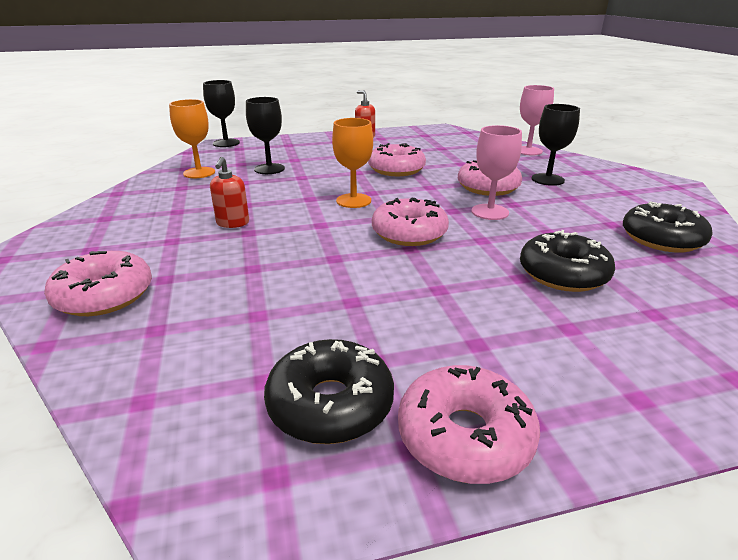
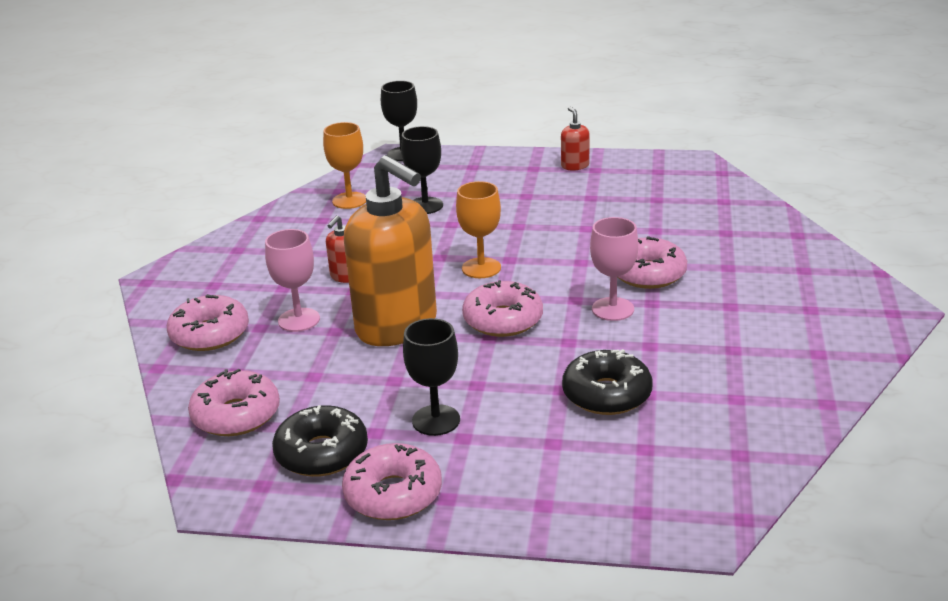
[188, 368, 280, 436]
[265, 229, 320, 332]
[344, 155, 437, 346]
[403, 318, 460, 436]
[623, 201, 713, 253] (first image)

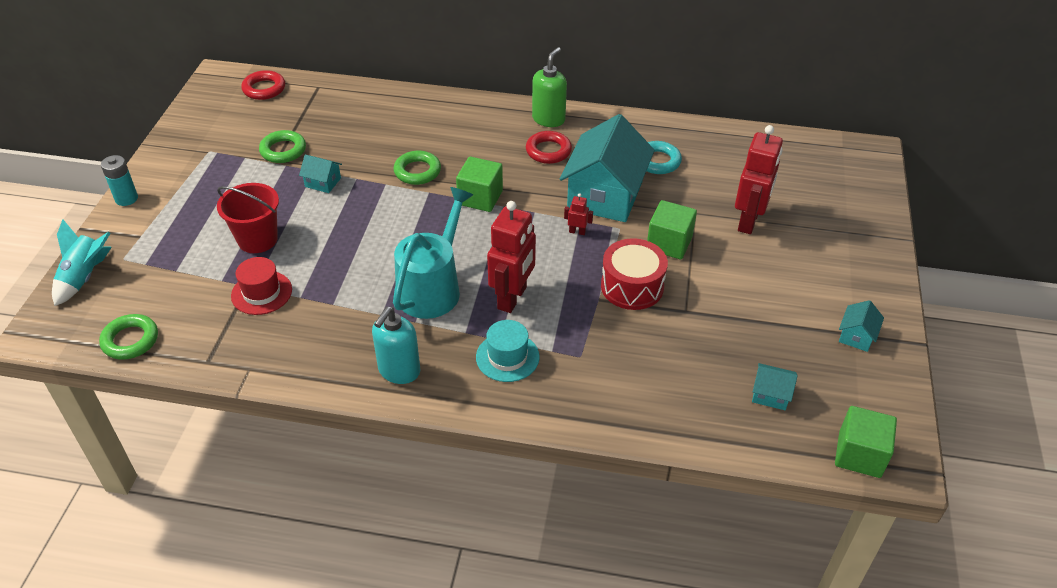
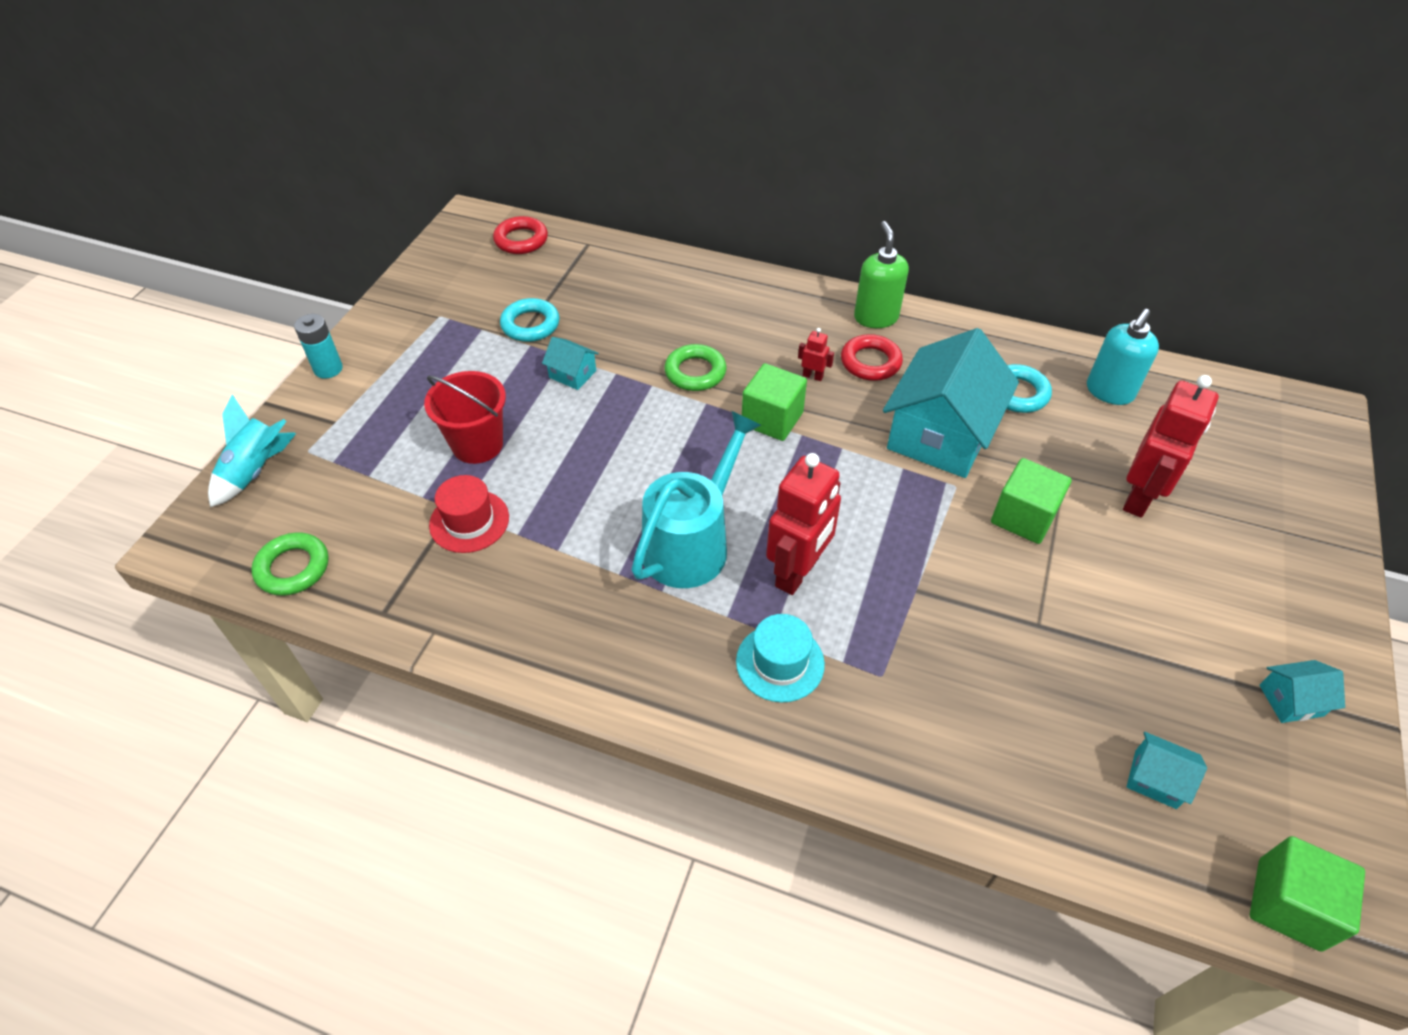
[500, 298, 560, 342]
[798, 328, 834, 381]
[854, 221, 909, 328]
[1087, 309, 1159, 405]
[1259, 660, 1345, 723]
[601, 238, 668, 310] (first image)

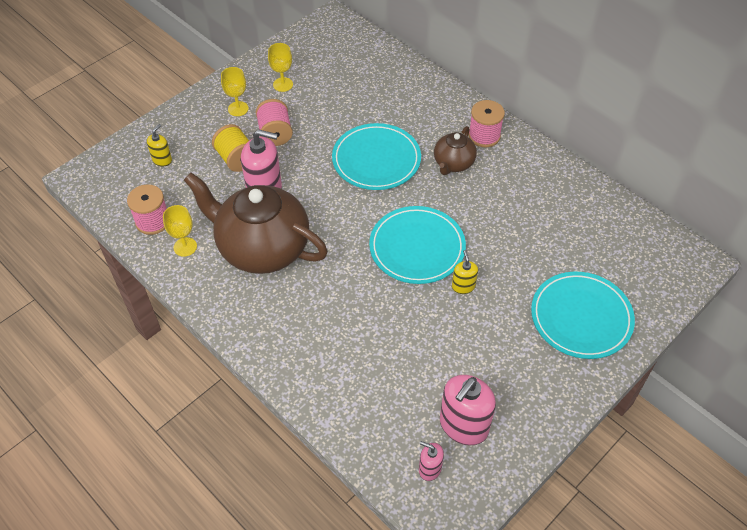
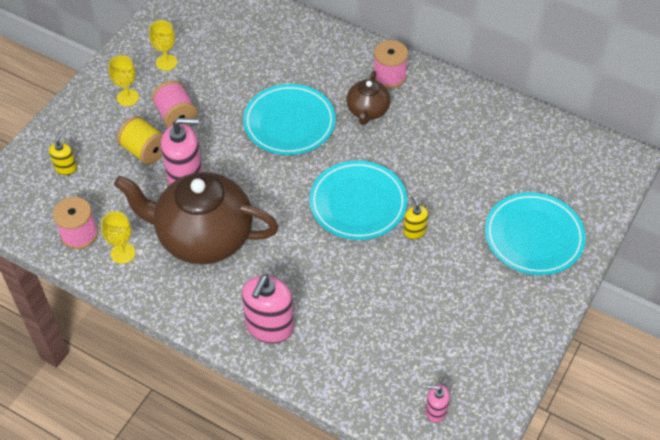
[242, 274, 294, 344]

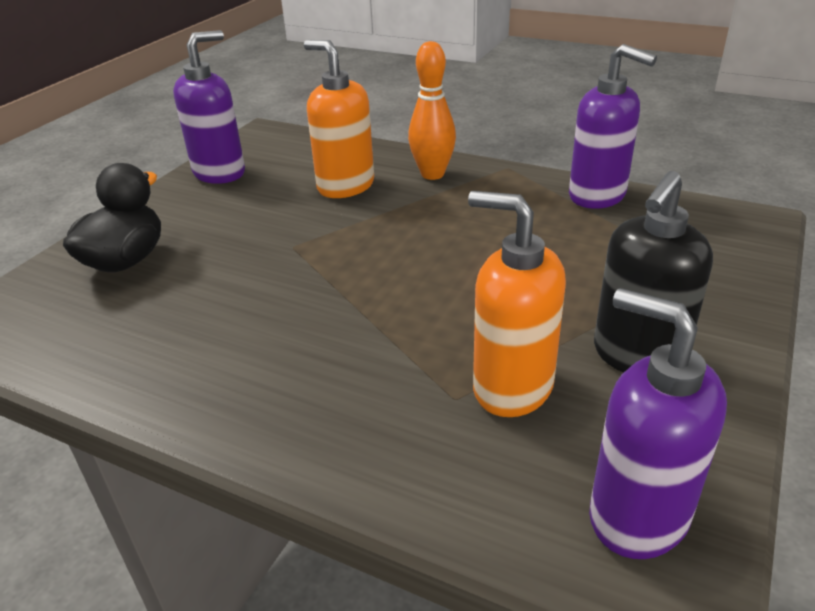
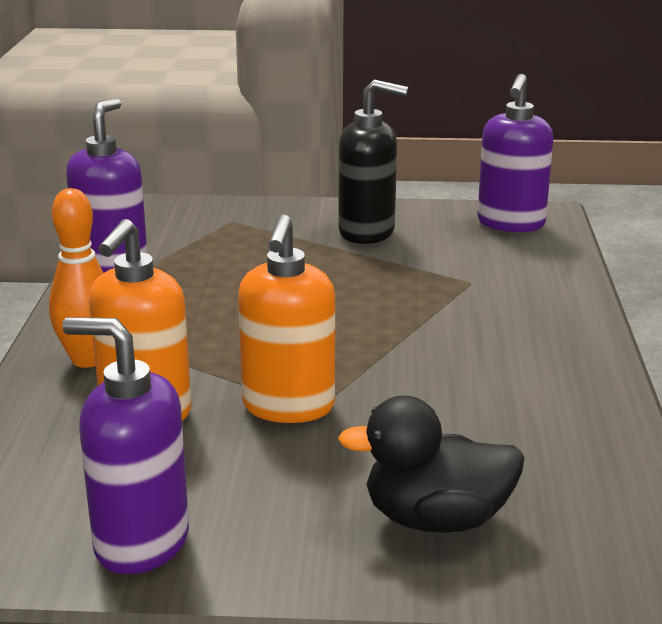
[238, 214, 335, 423]

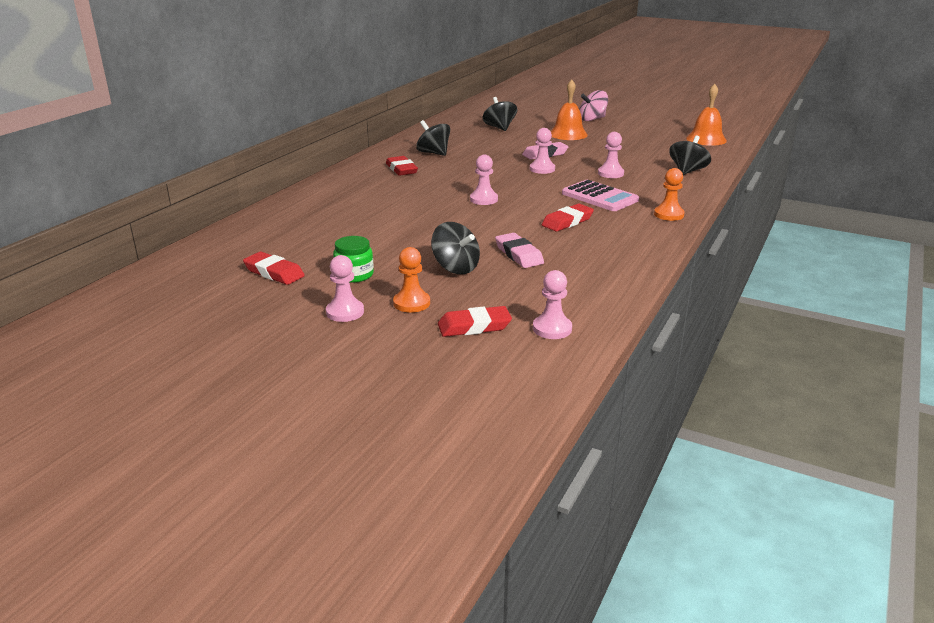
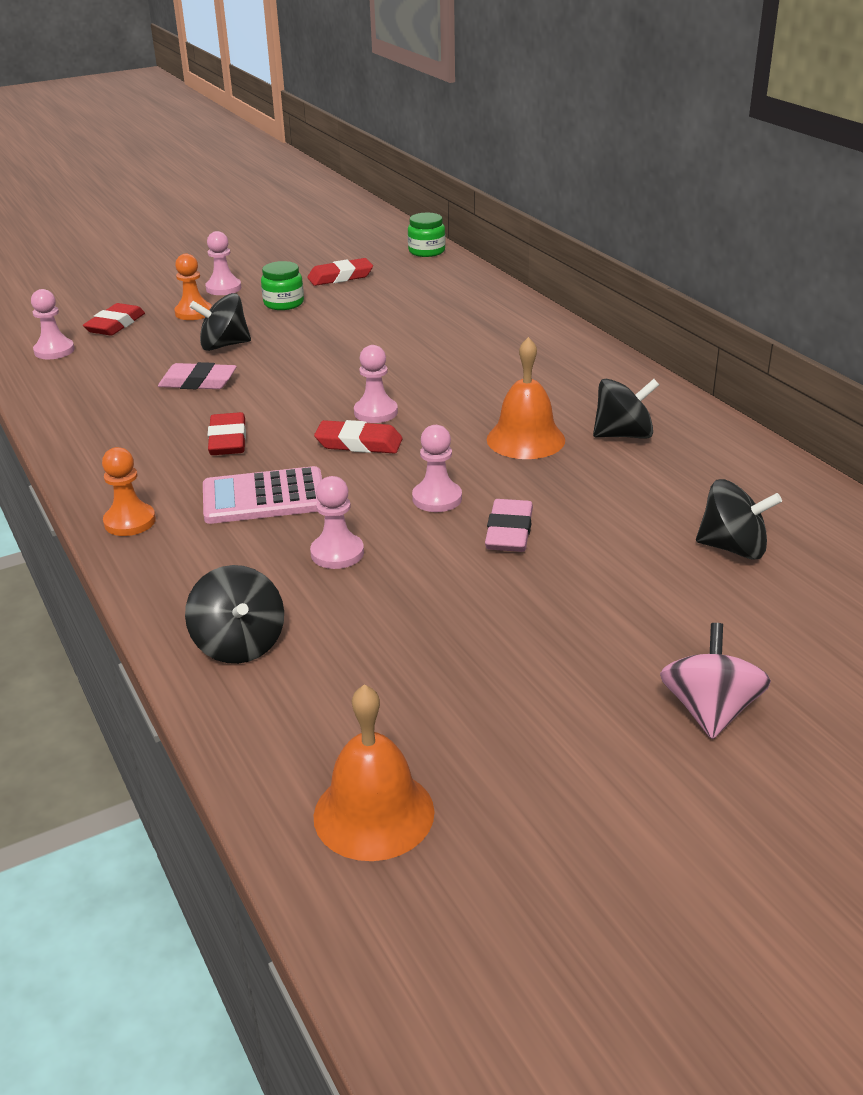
[314, 420, 403, 454]
[408, 213, 446, 257]
[487, 337, 565, 459]

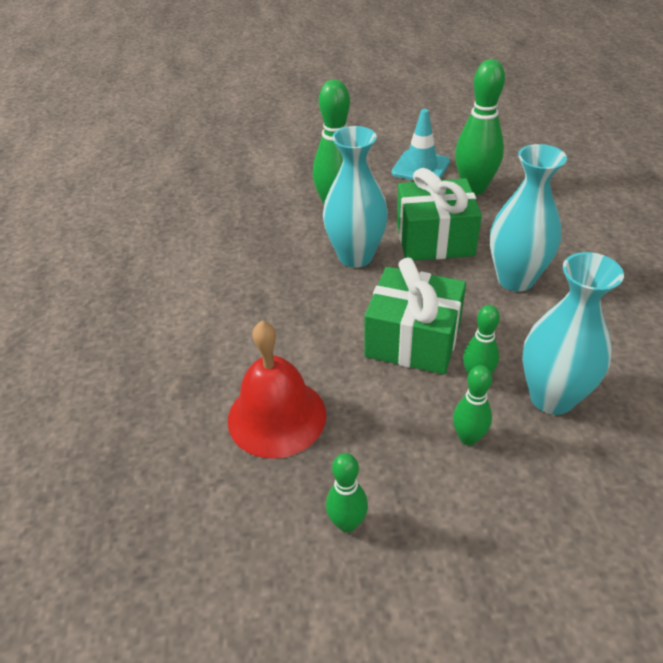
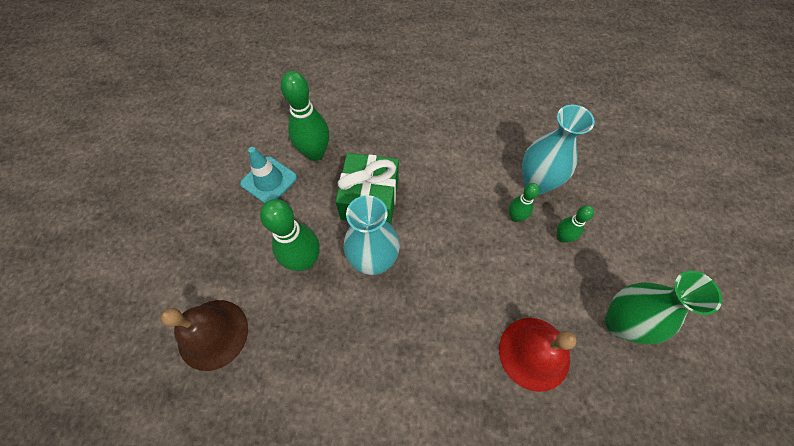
[161, 300, 248, 371]
[605, 271, 722, 345]
[364, 257, 466, 375] (first image)
[490, 144, 567, 292] (first image)

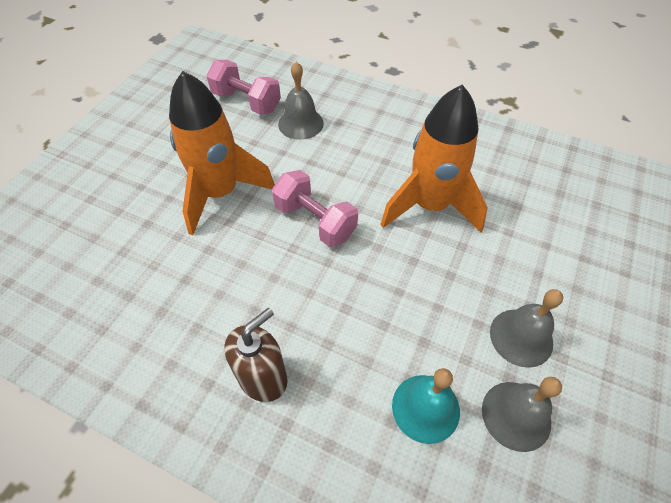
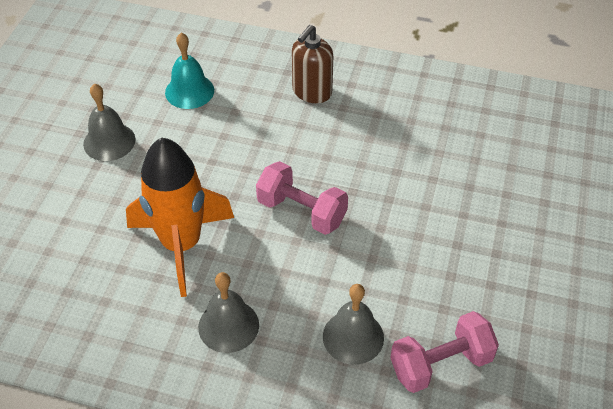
[198, 272, 259, 353]
[390, 311, 499, 393]
[169, 71, 275, 235] (first image)

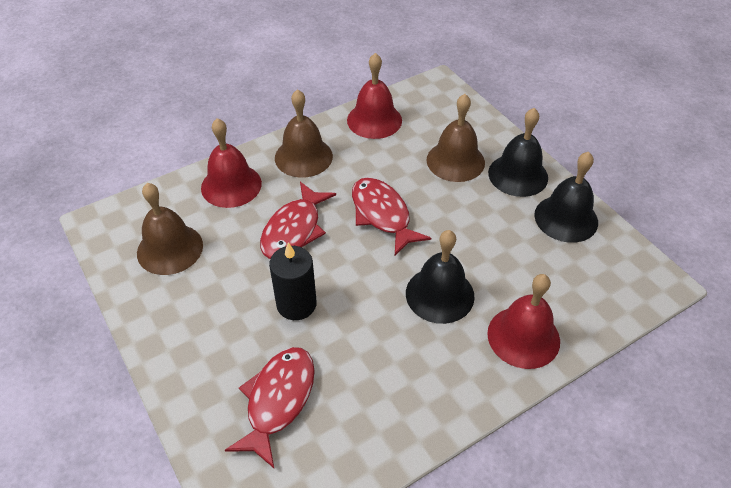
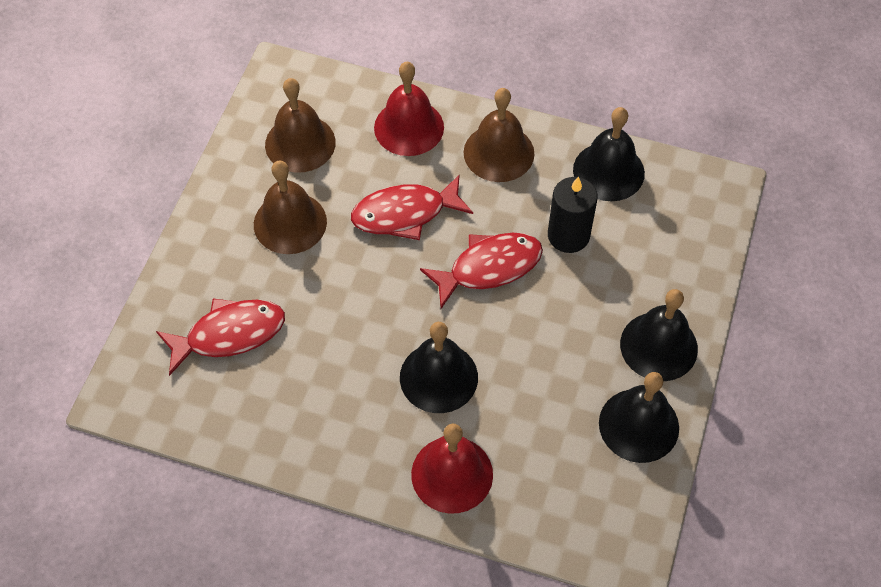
[254, 161, 327, 254]
[420, 233, 543, 309]
[548, 176, 598, 253]
[573, 107, 645, 201]

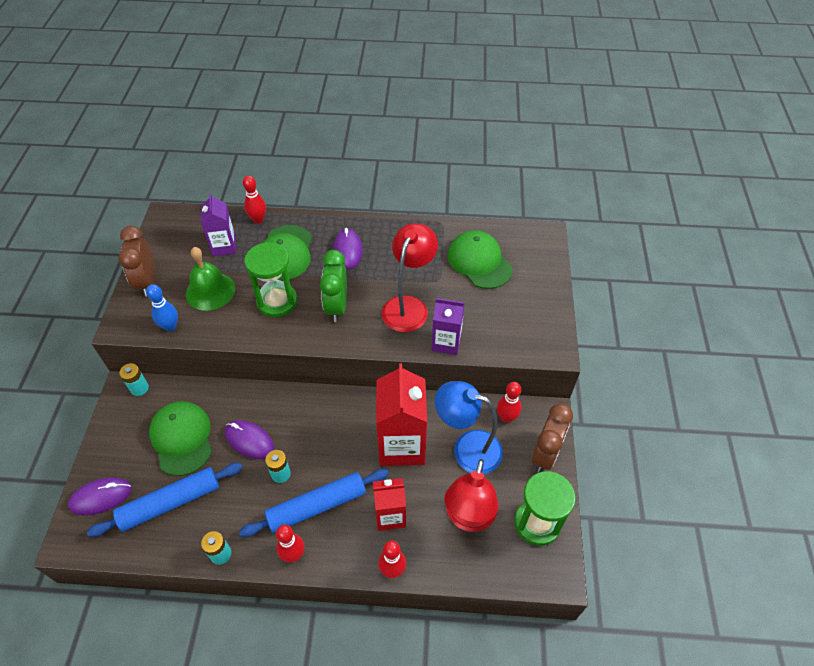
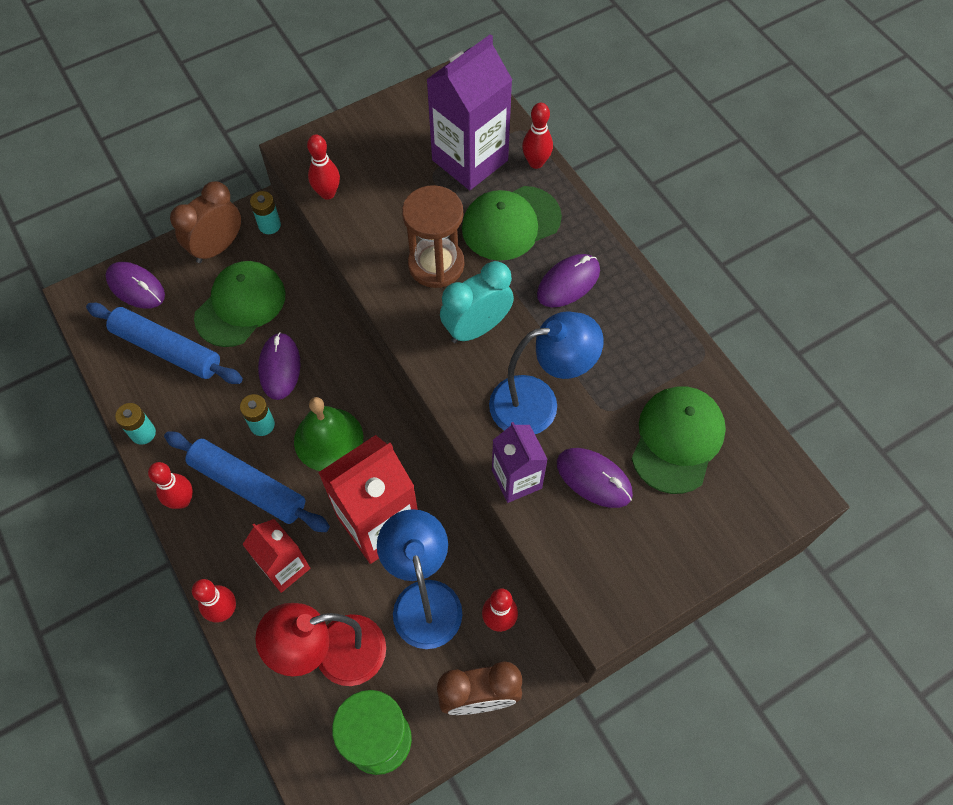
[170, 181, 241, 263]
[294, 397, 363, 471]
[307, 135, 340, 200]
[402, 185, 464, 288]
[426, 34, 512, 190]
[440, 261, 514, 343]
[489, 311, 604, 434]
[557, 448, 633, 508]

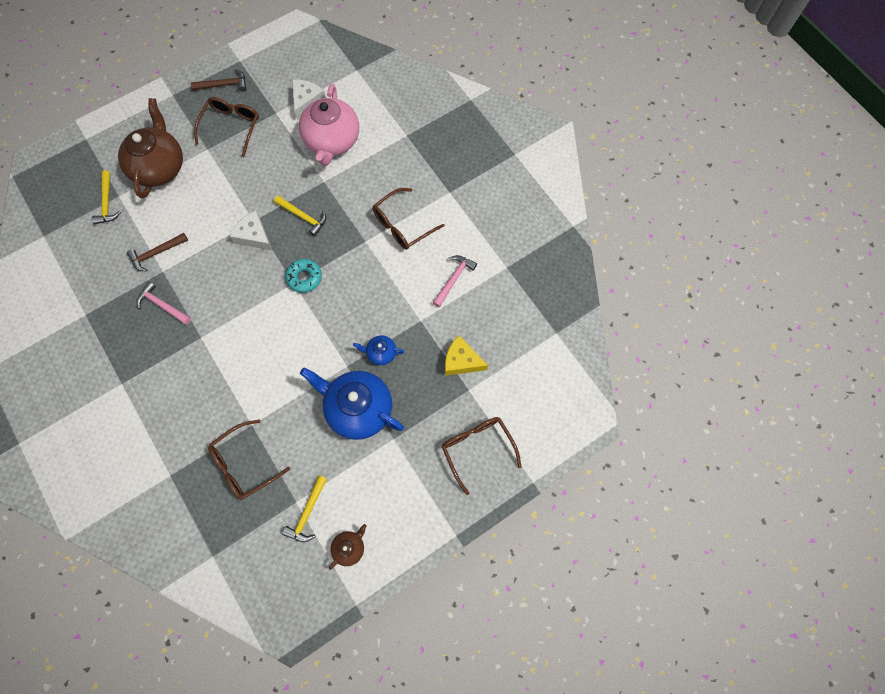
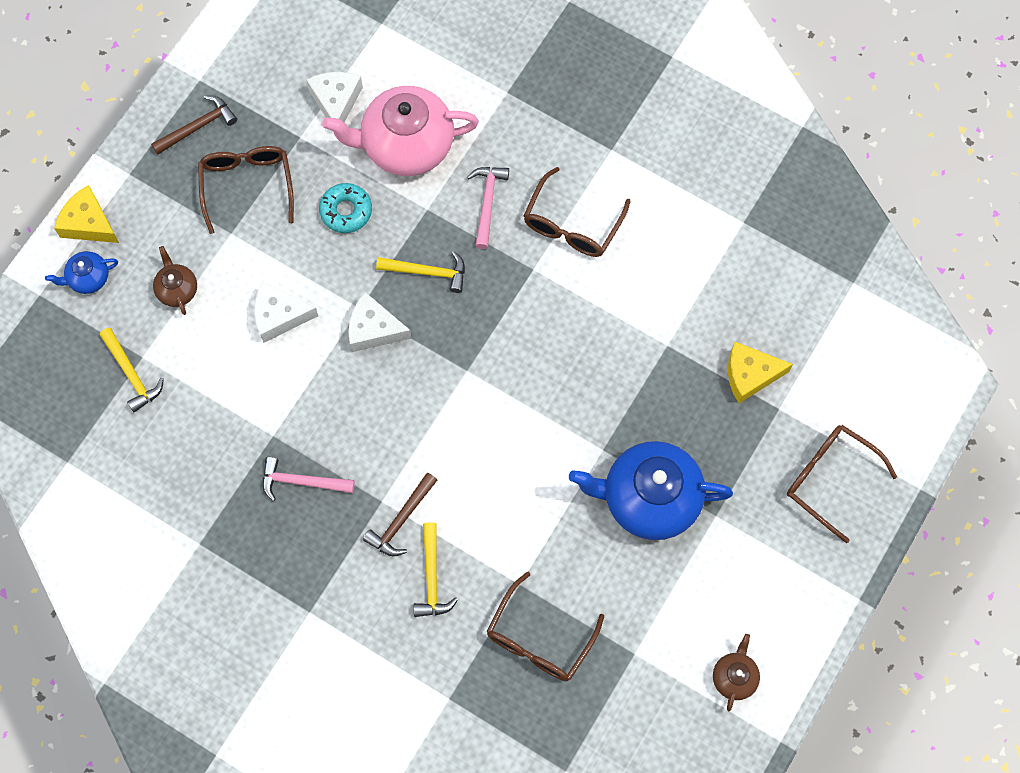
[45, 251, 118, 294]
[54, 185, 119, 243]
[153, 246, 197, 315]
[254, 281, 318, 343]
[319, 183, 372, 233]
[322, 86, 479, 176]
[363, 473, 437, 556]
[414, 522, 458, 617]
[467, 167, 509, 249]

